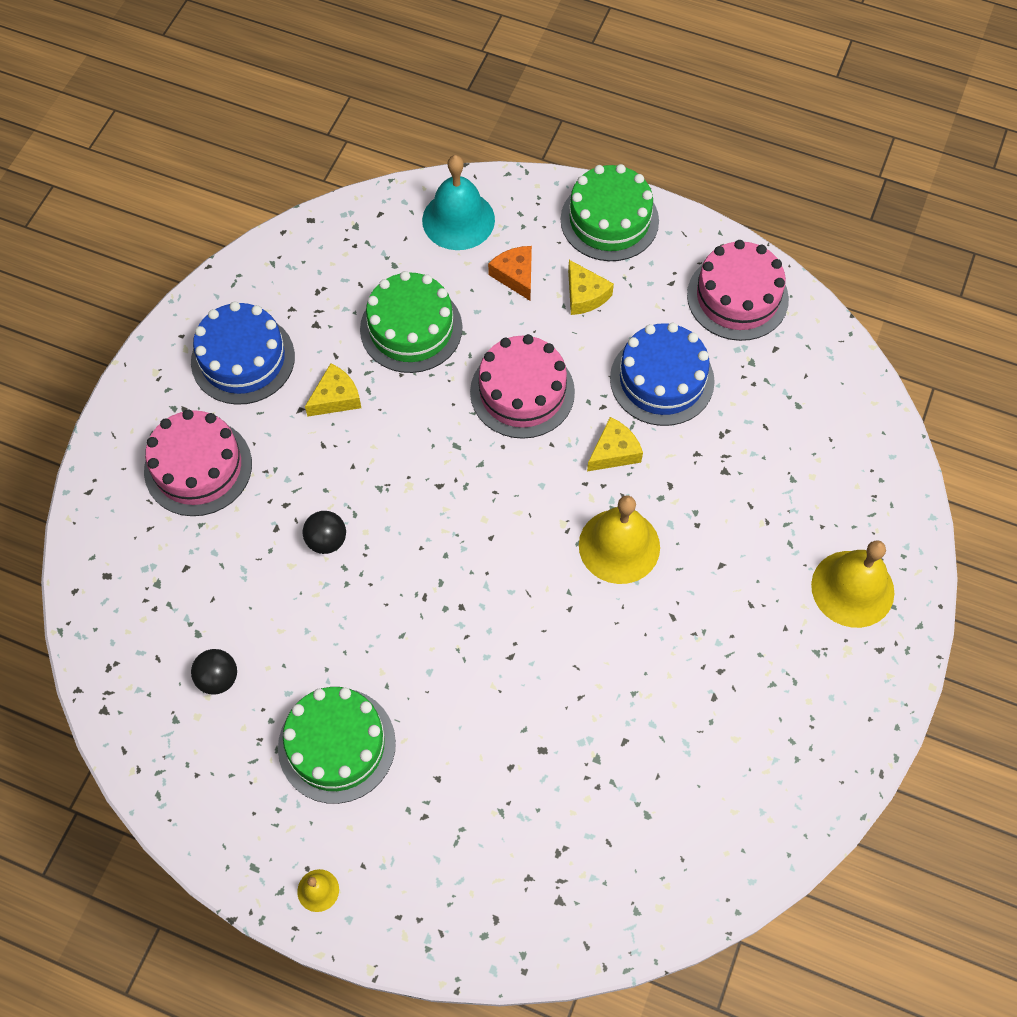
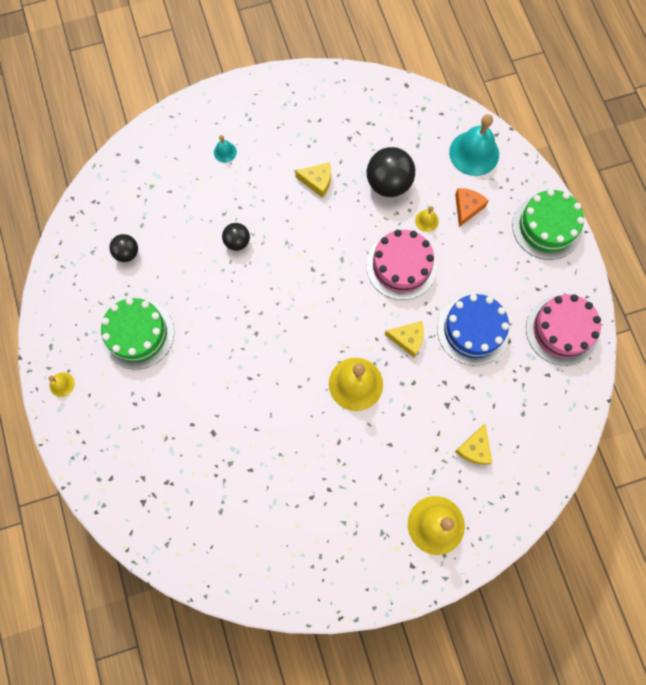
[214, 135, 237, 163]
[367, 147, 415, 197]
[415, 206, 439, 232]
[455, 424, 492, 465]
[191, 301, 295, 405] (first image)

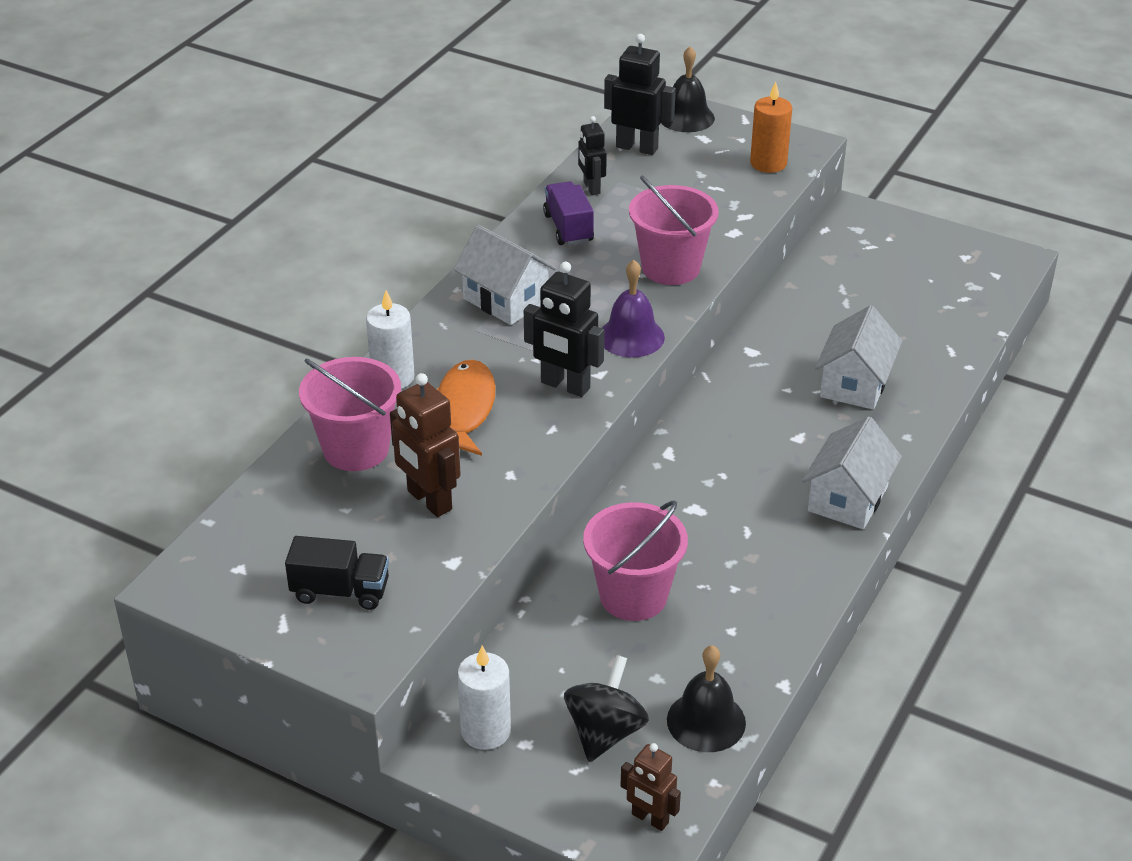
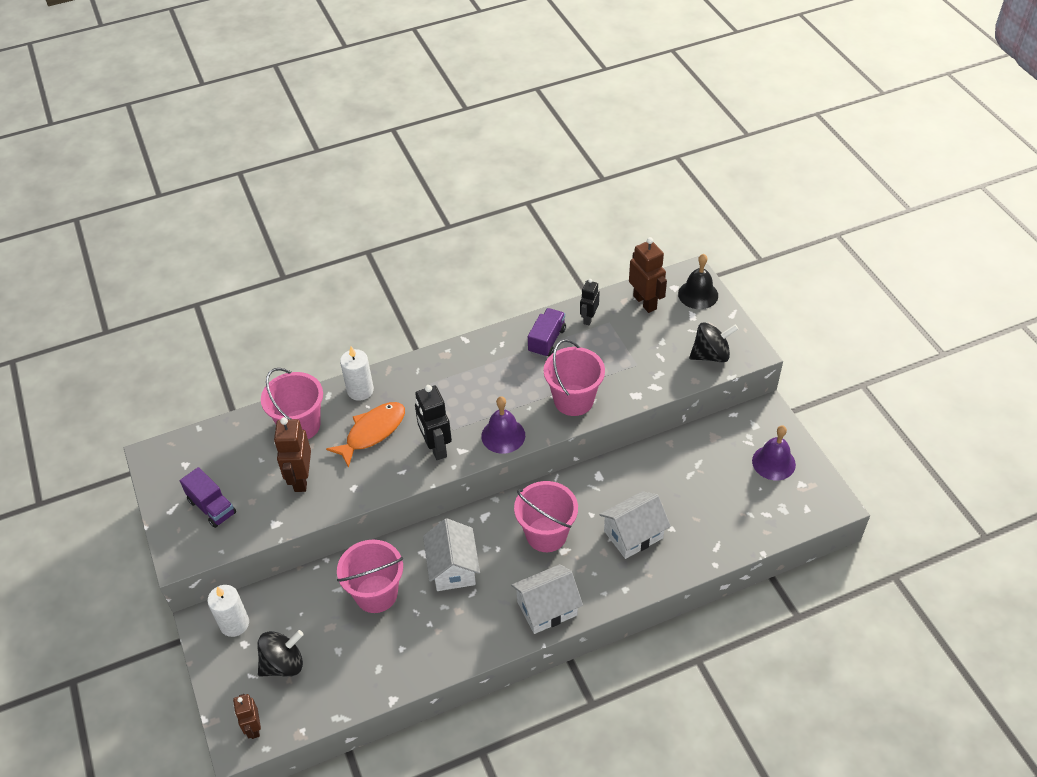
[180, 467, 236, 528]
[423, 518, 480, 591]
[514, 481, 578, 552]
[629, 237, 667, 313]
[689, 322, 738, 363]
[752, 425, 796, 480]
[667, 645, 746, 752] (first image)

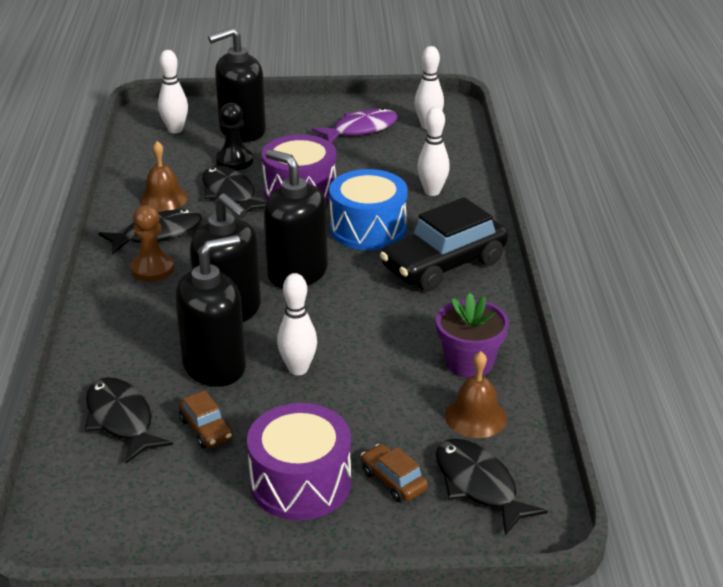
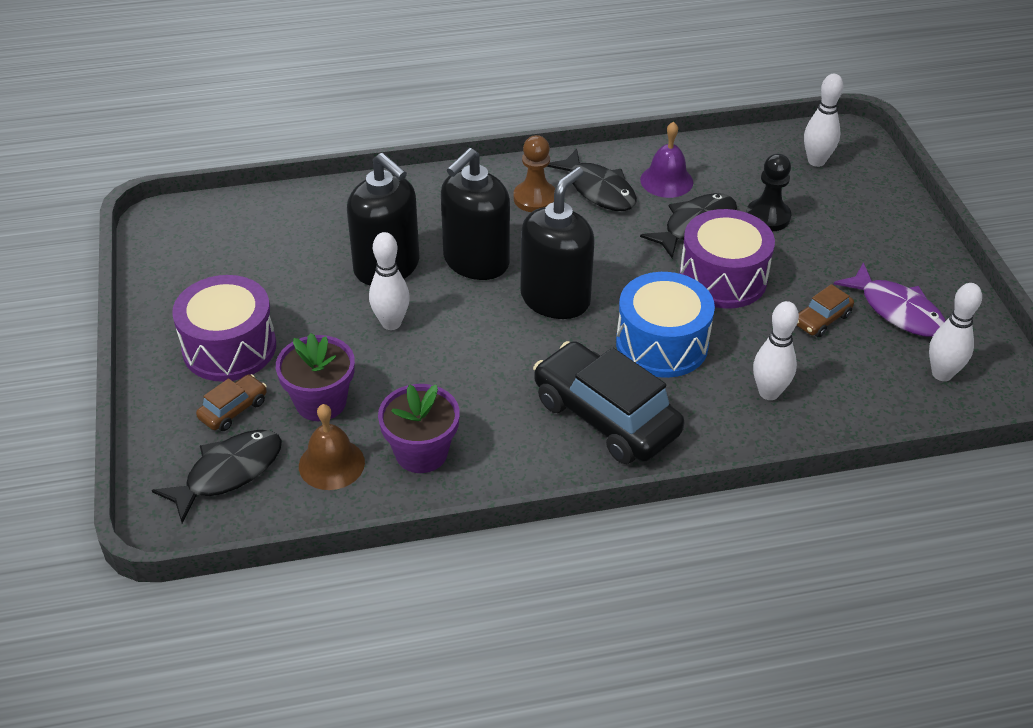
[276, 333, 355, 421]
[640, 121, 693, 198]
[796, 284, 854, 337]
[85, 377, 173, 464] (first image)
[208, 28, 266, 142] (first image)

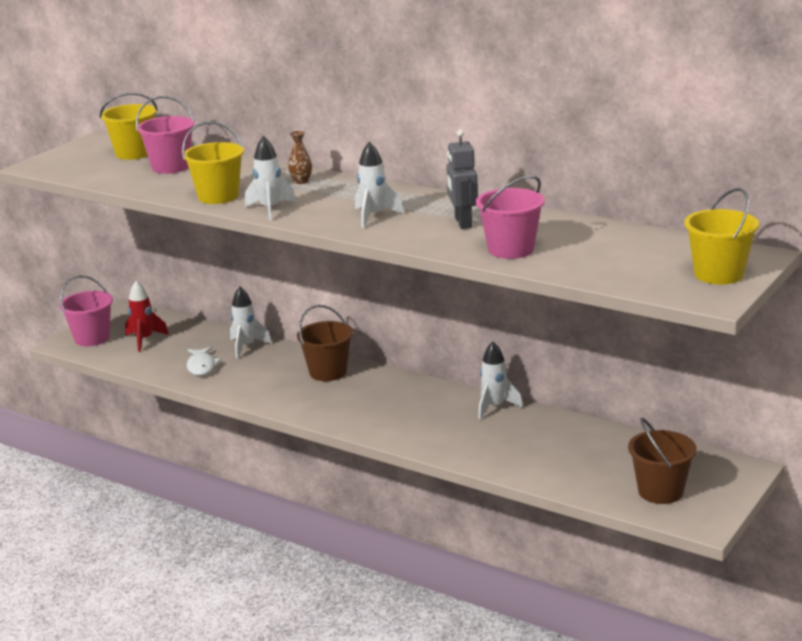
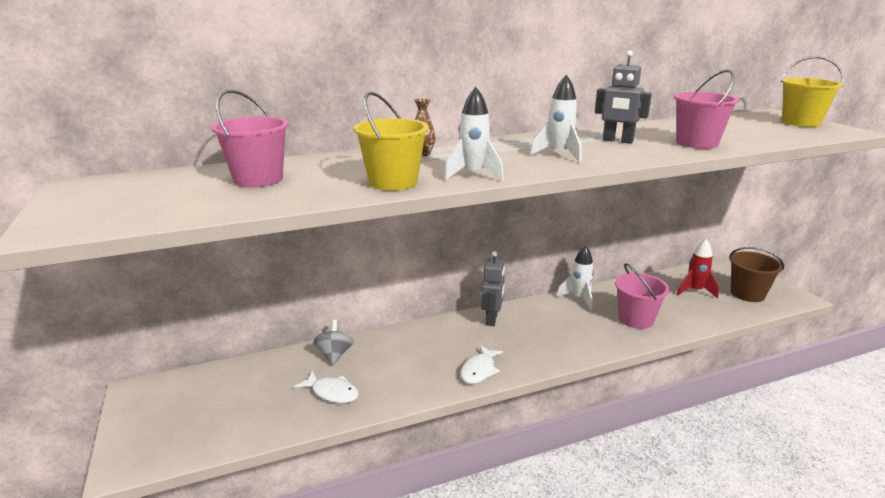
[314, 319, 353, 365]
[460, 345, 503, 384]
[481, 251, 505, 326]
[615, 263, 670, 329]
[677, 239, 719, 299]
[100, 93, 158, 160] (first image)
[297, 305, 353, 381] (first image)

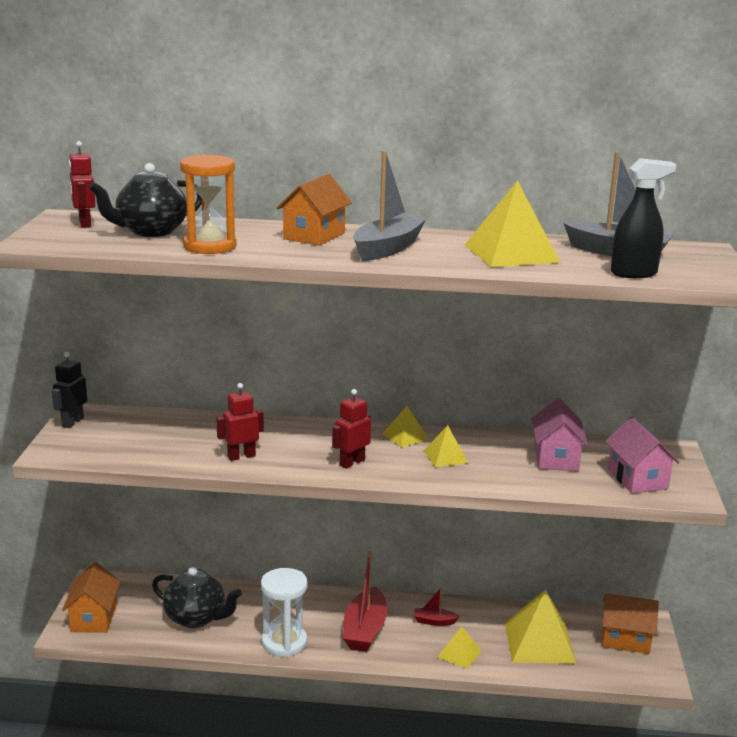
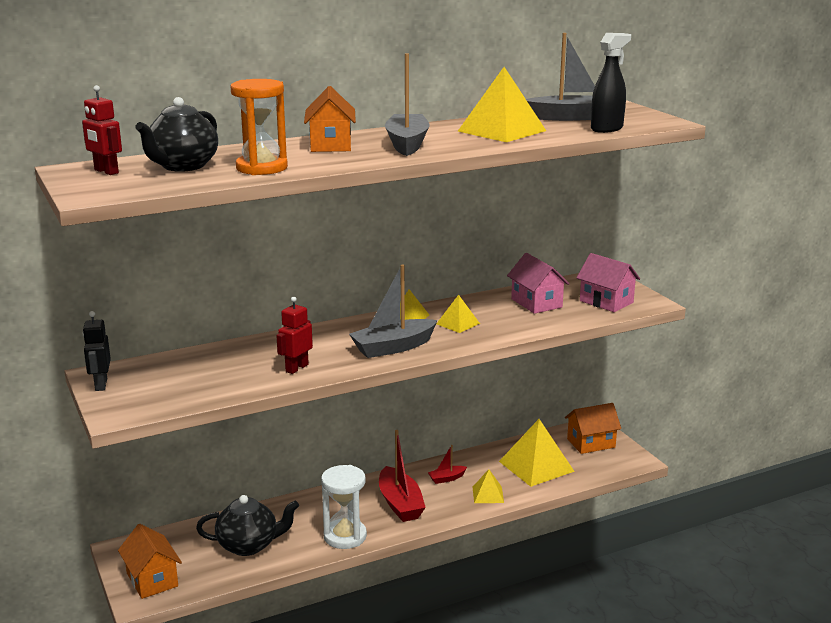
[349, 264, 438, 358]

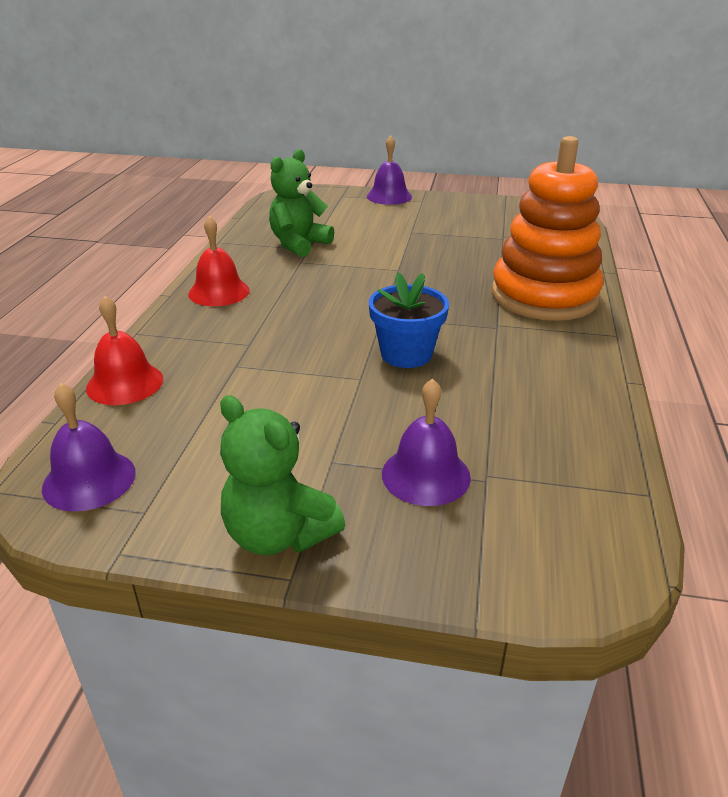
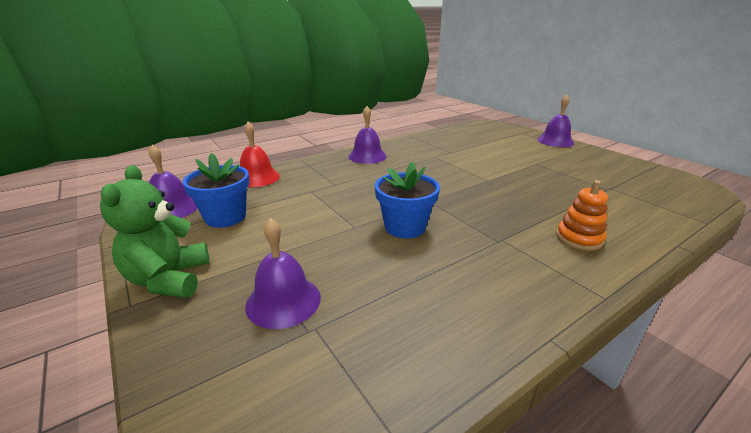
[182, 153, 249, 228]
[348, 106, 387, 164]
[556, 180, 608, 251]
[269, 149, 334, 257] (first image)

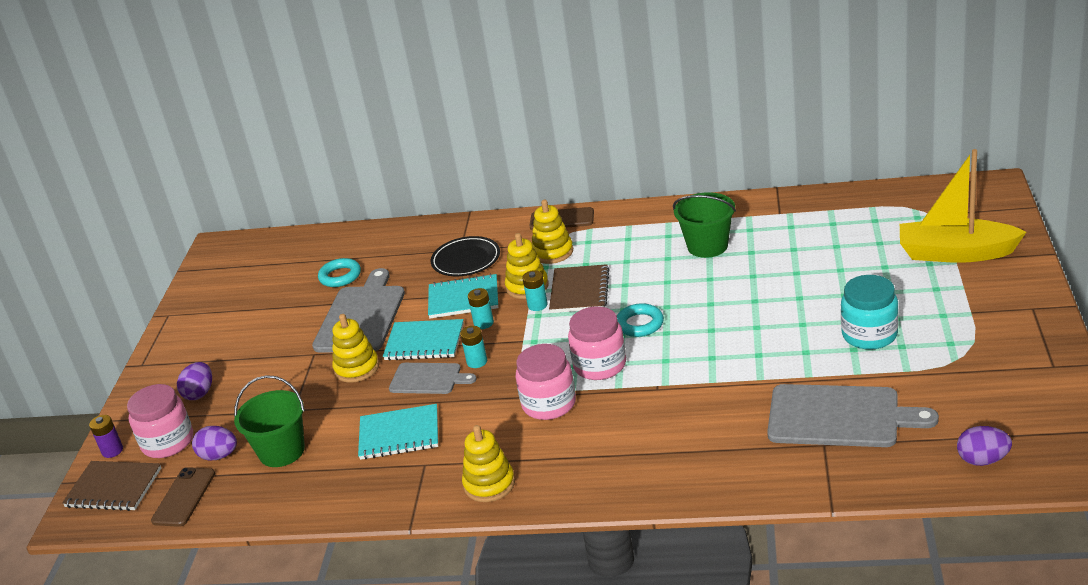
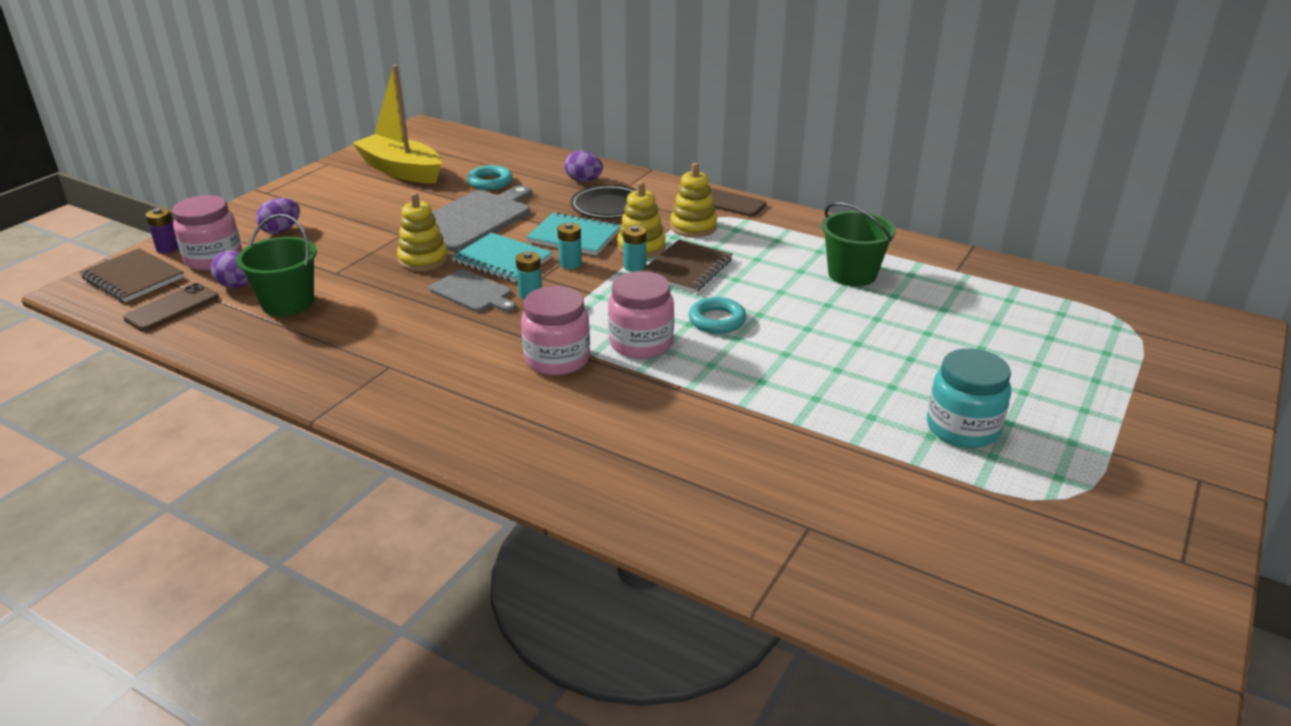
[353, 65, 442, 183]
[565, 150, 603, 182]
[358, 404, 438, 460] (first image)
[462, 425, 515, 502] (first image)
[767, 384, 939, 447] (first image)

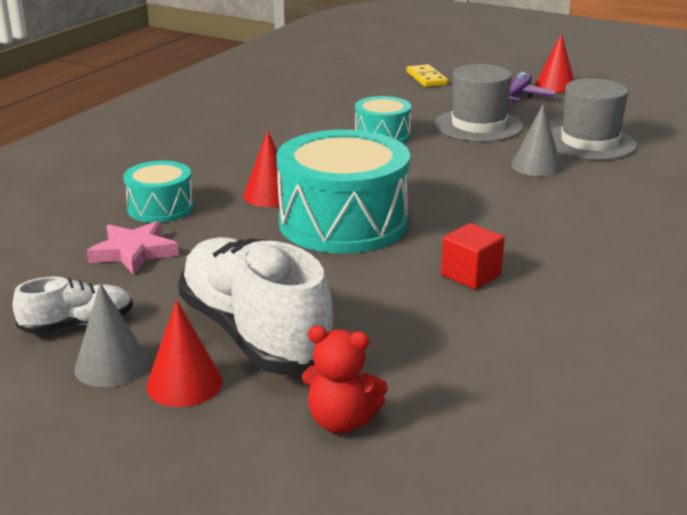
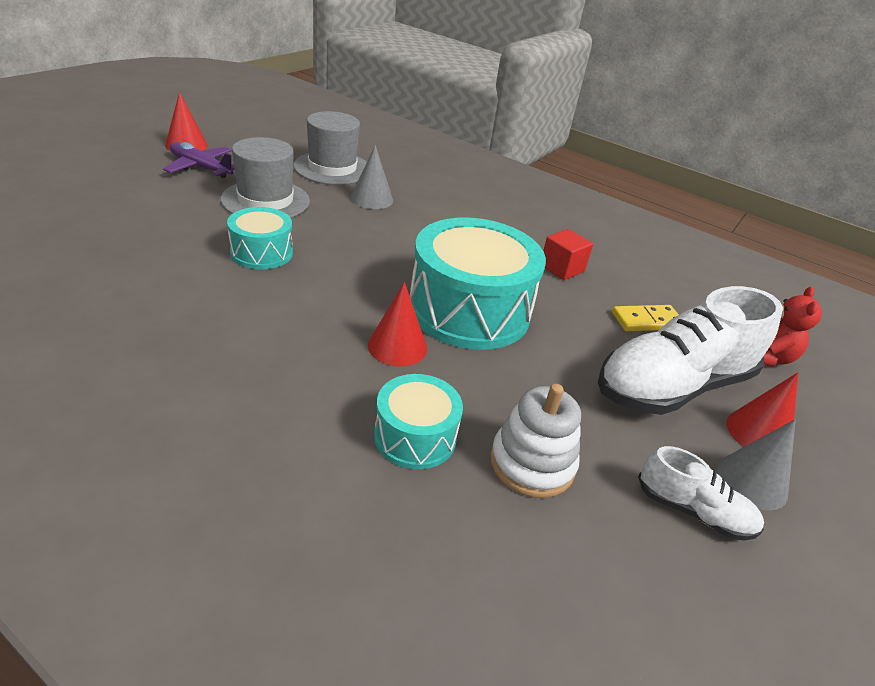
[490, 384, 581, 498]
[612, 305, 679, 332]
[638, 446, 764, 540]

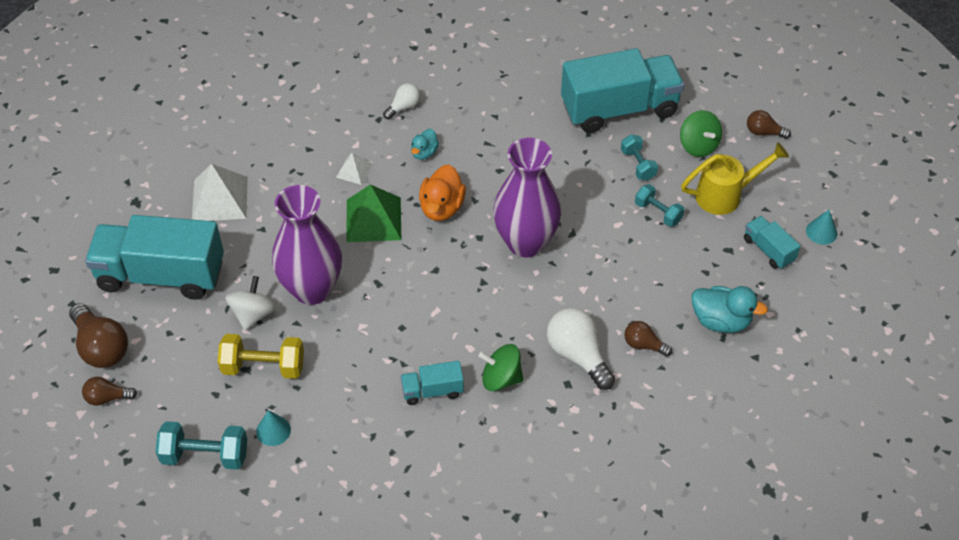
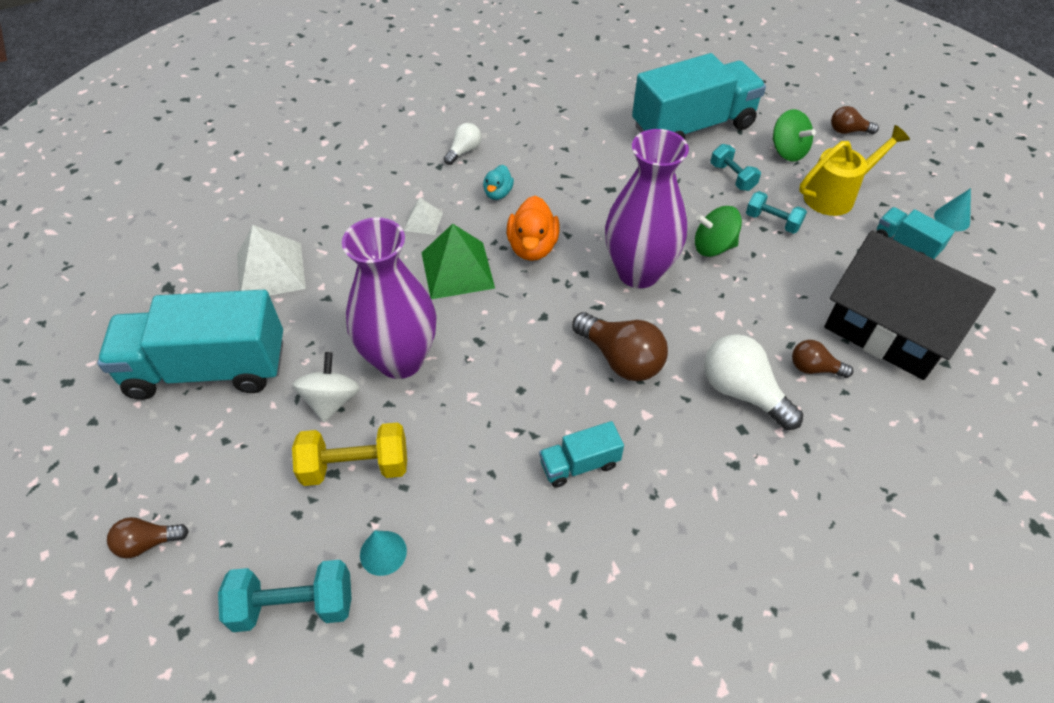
[572, 312, 668, 381]
[695, 206, 742, 257]
[824, 230, 996, 380]

